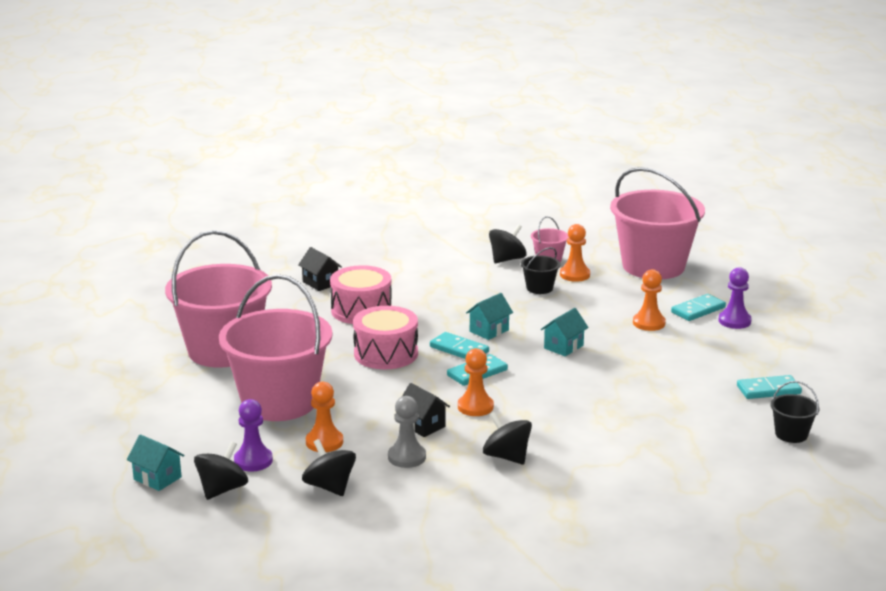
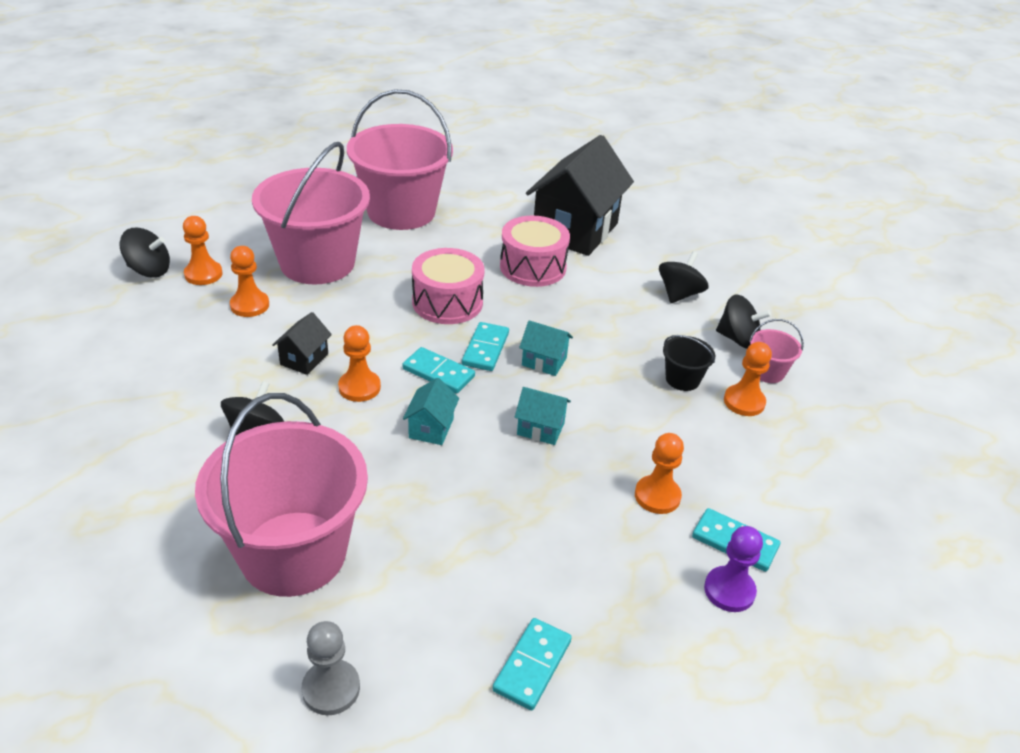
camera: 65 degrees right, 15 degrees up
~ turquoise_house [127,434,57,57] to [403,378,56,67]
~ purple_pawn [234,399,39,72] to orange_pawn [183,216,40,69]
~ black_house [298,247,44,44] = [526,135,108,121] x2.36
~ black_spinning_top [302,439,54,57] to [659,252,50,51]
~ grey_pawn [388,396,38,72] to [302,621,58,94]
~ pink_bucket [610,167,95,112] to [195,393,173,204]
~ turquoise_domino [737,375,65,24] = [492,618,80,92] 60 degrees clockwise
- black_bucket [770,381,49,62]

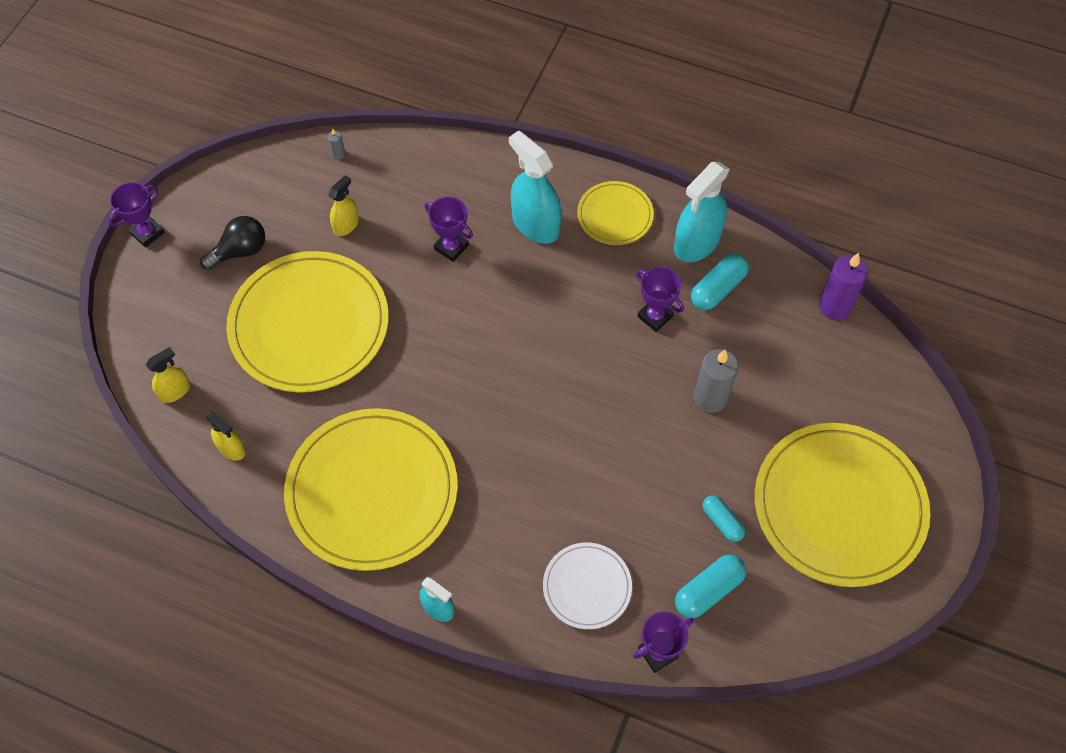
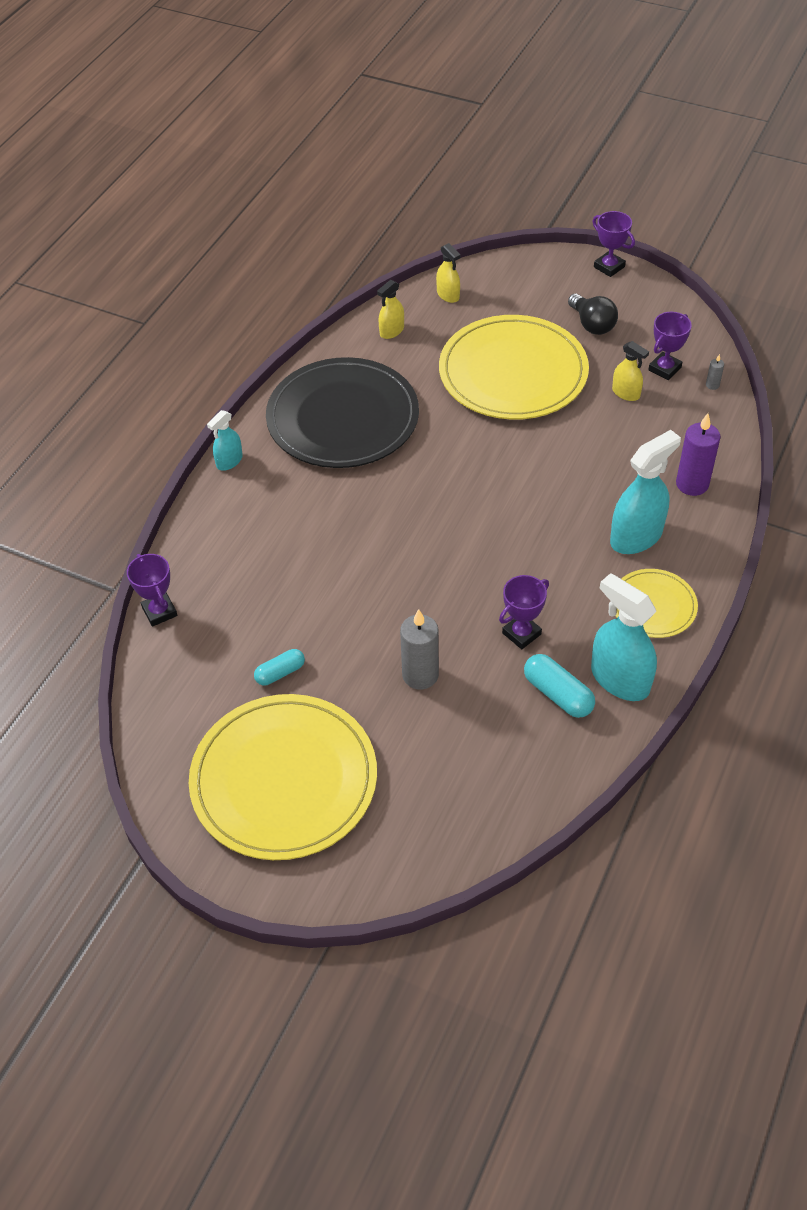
camera: 95 degrees right, 10 degrees down
~ yellow_plate [284,408,174,163] to black_plate [266,357,153,111]
~ purple_trophy [424,197,49,65] to [648,312,44,68]
- white_plate [543,542,89,87]
- turquoise_capsule [675,554,71,64]
~ purple_candle [819,253,49,67] to [676,413,44,83]

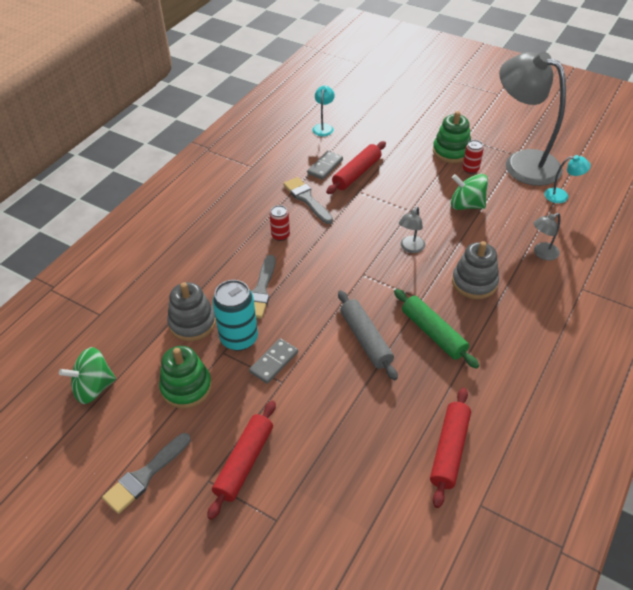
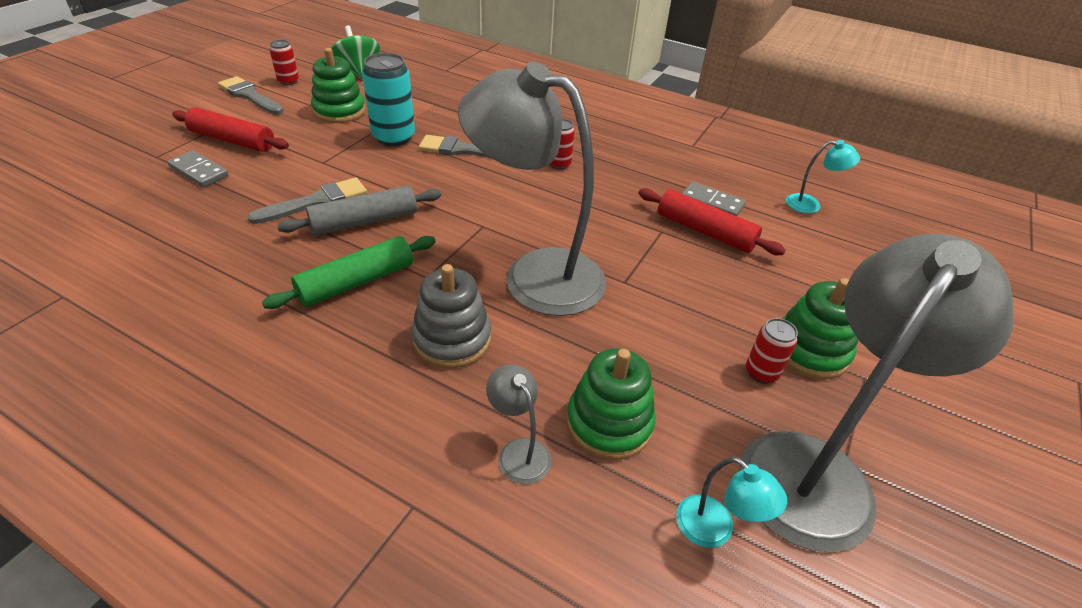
camera: 85 degrees right, 5 degrees down
- grey_stacking_toy [167,282,49,59]
~ grey_domino [249,338,49,46] to [167,150,62,37]
~ grey_brush [283,177,50,47] to [247,177,120,47]
~ grey_lamp [399,206,26,47] = [458,62,148,254] x2.48
- red_rolling_pin [430,388,41,120]
- green_spinning_top [451,174,37,36]
~ turquoise_lamp [544,155,47,48] = [676,456,111,92] 45 degrees counterclockwise
+ red_can [270,40,29,45]
+ green_stacking_toy [566,349,90,111]

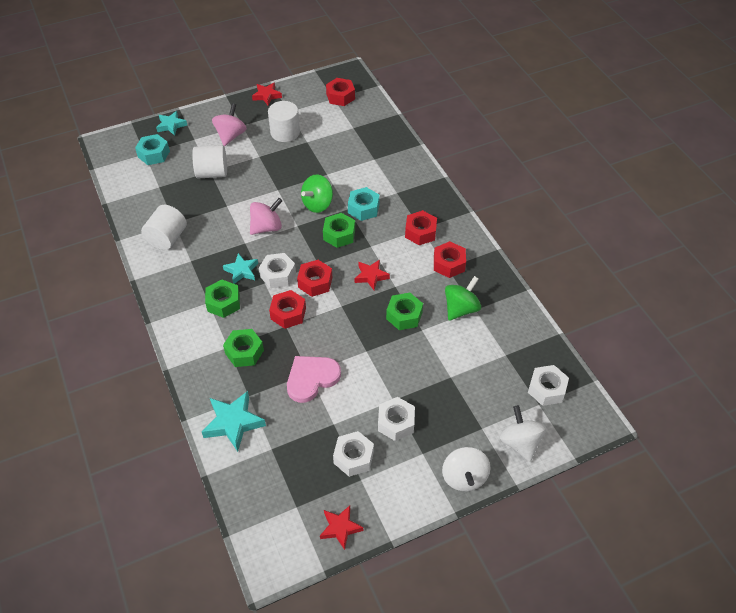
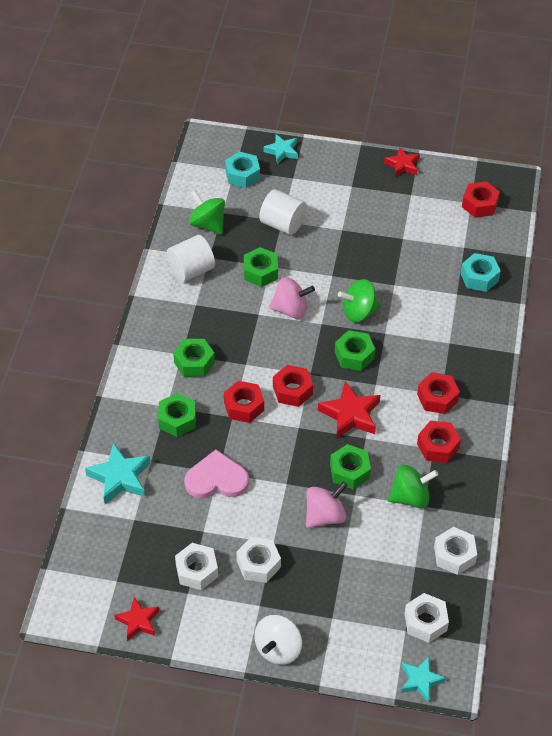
camera: 35 degrees right, 0 degrees up
~ pink_spinning_top [212,103,35,43] to [306,482,42,46]
~ turquoise_star [223,253,35,31] to [401,656,45,46]
~ white_nut [259,253,37,35] to [434,527,43,48]
- white_cylinder [268,101,32,41]
~ turquoise_nut [348,187,32,34] to [460,253,41,39]
~ red_star [355,259,35,31] = [318,381,62,58] x1.55
- white_spinning_top [500,405,46,57]
+ green_spinning_top [189,190,36,44]
+ green_nut [244,247,34,40]

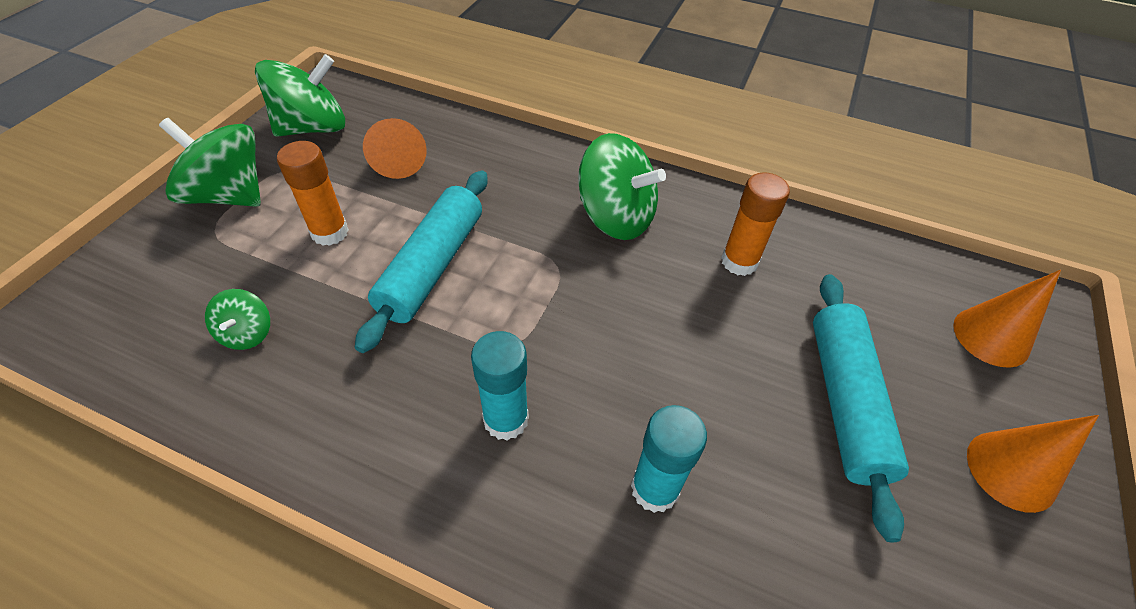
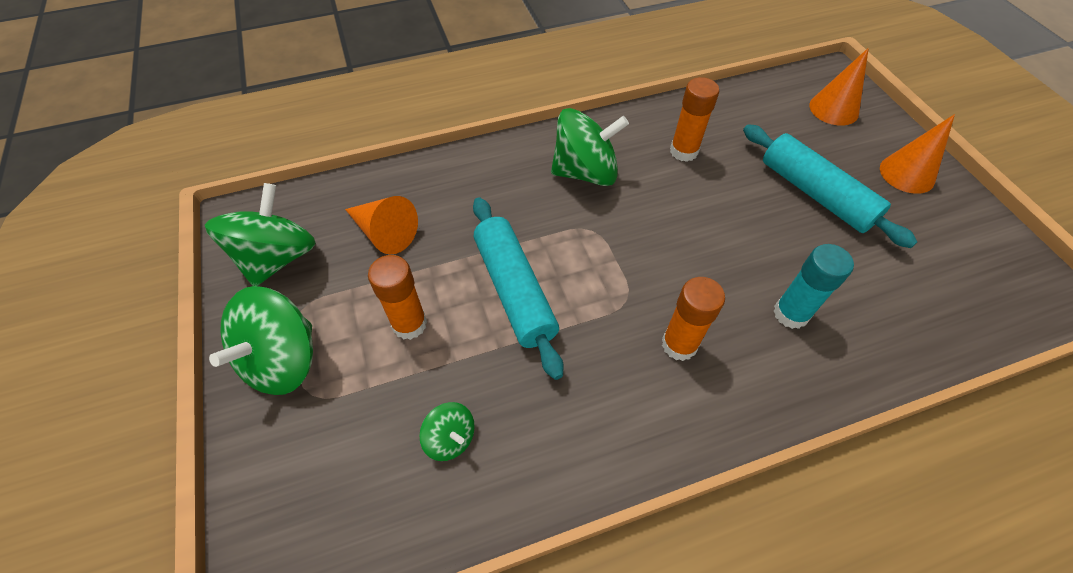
camera: 40 degrees left, 5 degrees up
~ green_spinning_top [159,118,102,89] = [209,286,104,109] 45 degrees counterclockwise
~ turquoise_glue_stick [471,331,58,109] to orange_glue_stick [662,277,63,84]

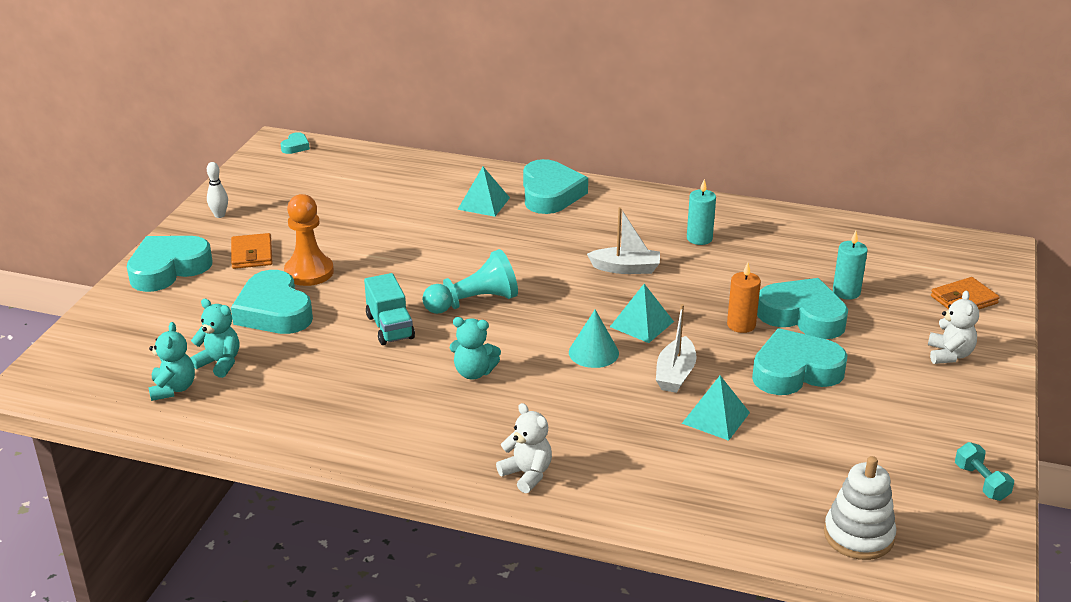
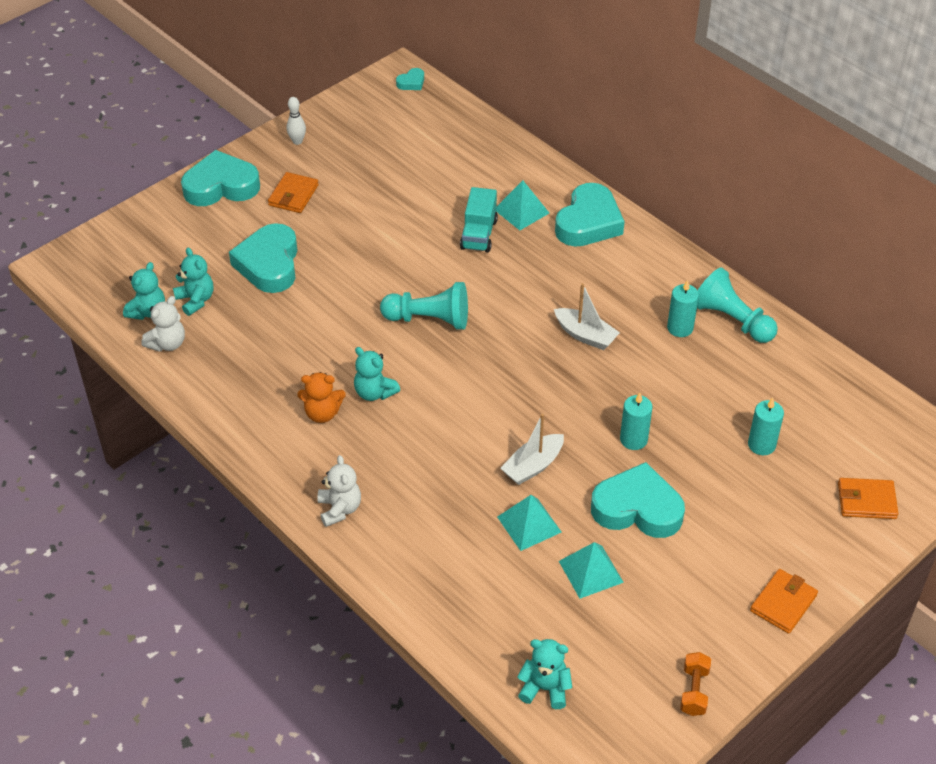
camera: 30 degrees right, 15 degrees up
- orange_pawn [284,194,50,92]
~ turquoise_truck [364,273,51,72] to [460,187,38,65]
- turquoise_cone [569,310,50,58]
~ turquoise_pyramid [610,284,64,59] to [559,542,65,57]
~ orange_candle [727,262,34,71] to turquoise_candle [620,393,33,57]
- turquoise_heart [757,278,91,61]
~ white_stacking_toy [824,456,73,104] to turquoise_teddy_bear [517,639,55,70]
~ white_teddy_bear [928,290,51,74] to [141,296,44,56]
~ turquoise_dumbbell [955,442,59,59] to orange_dumbbell [680,652,31,64]
+ orange_teddy_bear [298,372,48,51]
+ turquoise_pawn [697,267,81,76]
+ orange_wallet [750,569,68,65]

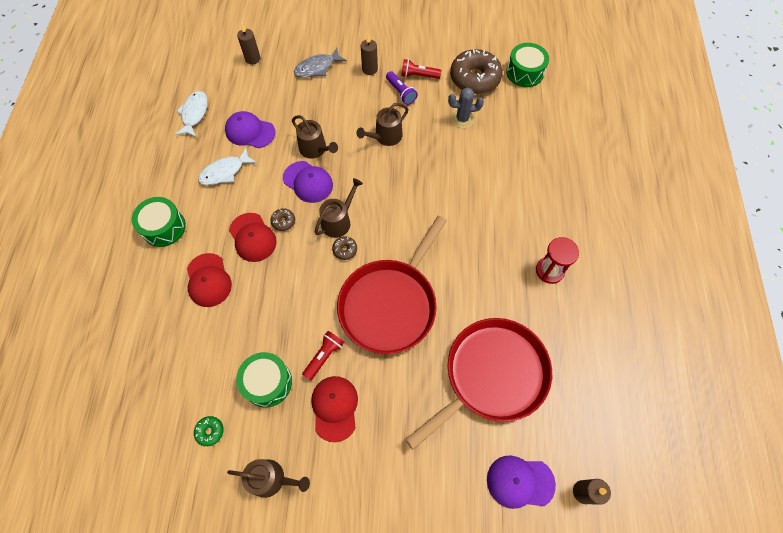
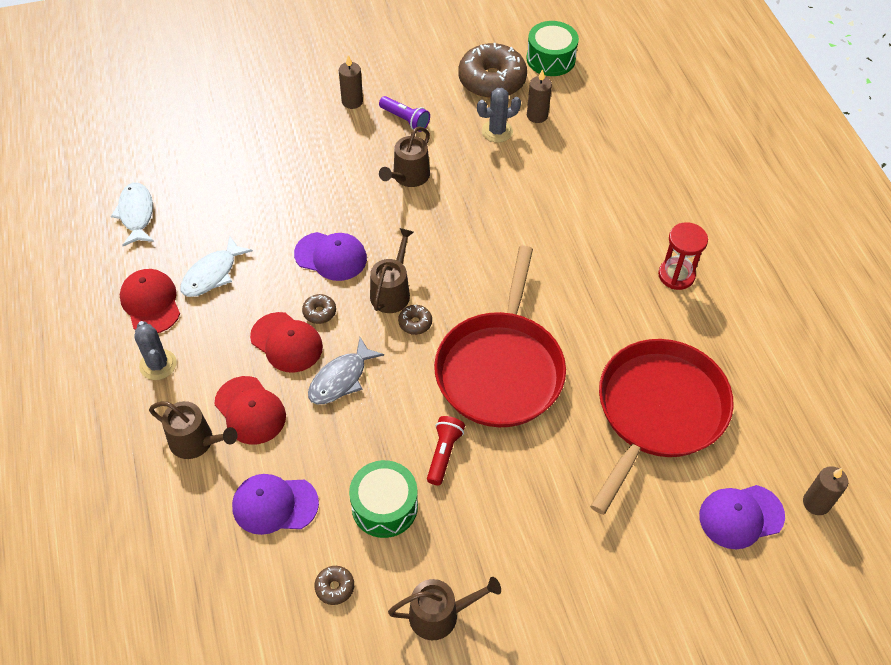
camera: 20 degrees left, 10 degrees down
~ green_drum [132,197,54,50] to grey_cactus [134,321,43,59]
~ green_donut [194,416,30,30] to brown_donut [314,566,40,39]
~ purple_cap [225,111,50,37] to [232,474,87,61]
~ brown_candle [237,24,23,41] to [527,69,25,54]
~ brown_watering_can [292,115,46,44] to [149,401,89,58]
~ grey_fish [294,48,53,30] to [308,337,76,67]
~ red_cap [311,376,47,66] to [120,269,60,64]
- red_flashlight [401,59,40,20]

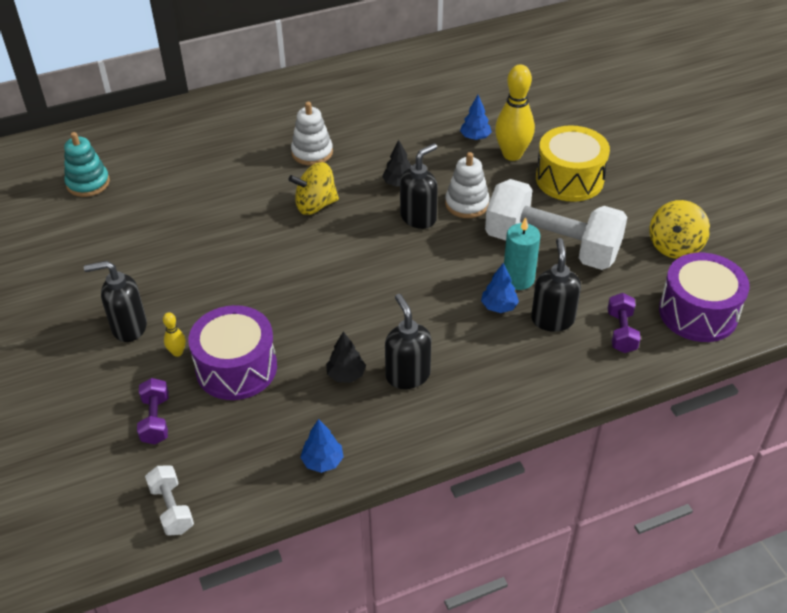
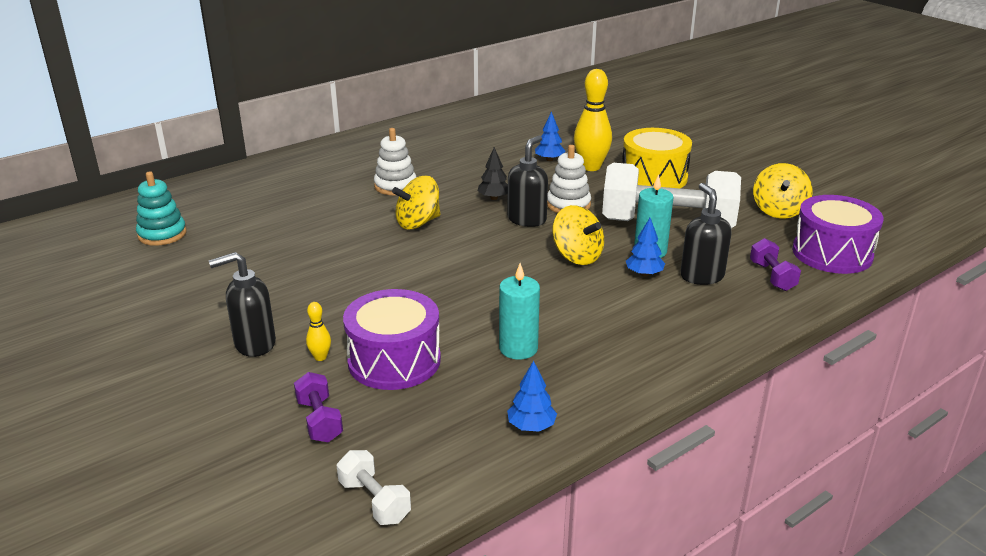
camera: 15 degrees left, 15 degrees down
~ black_tree [326,331,40,52] to turquoise_candle [499,263,41,97]
- black_soap_dispenser [385,294,46,95]
+ yellow_spinning_top [552,205,52,60]

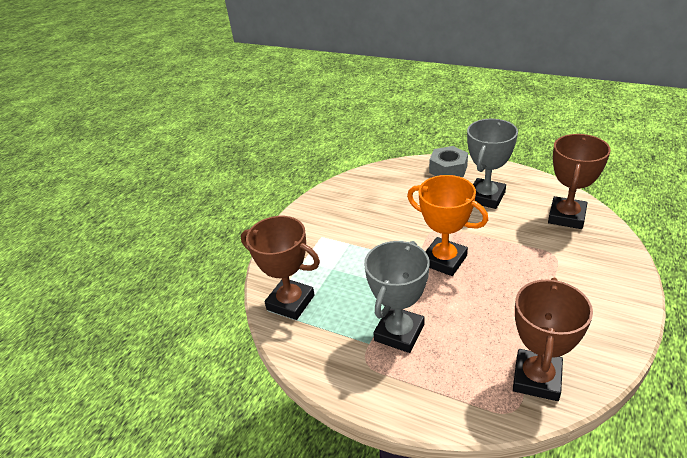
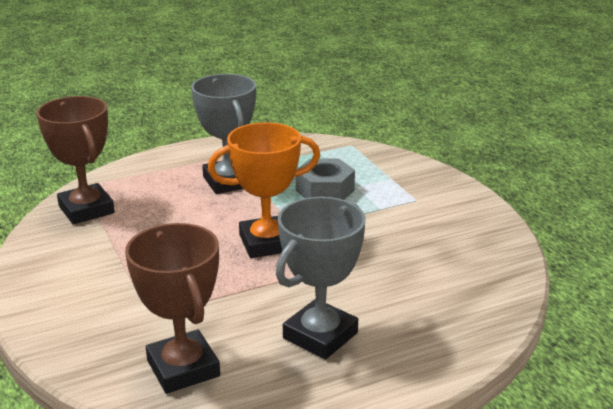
camera: 125 degrees right, 10 degrees down
- brown_trophy [241,216,79,104]
~ grey_nut [429,146,39,31] to [296,159,59,41]
~ grey_trophy [467,119,51,90] = [276,197,90,162] 60 degrees clockwise

